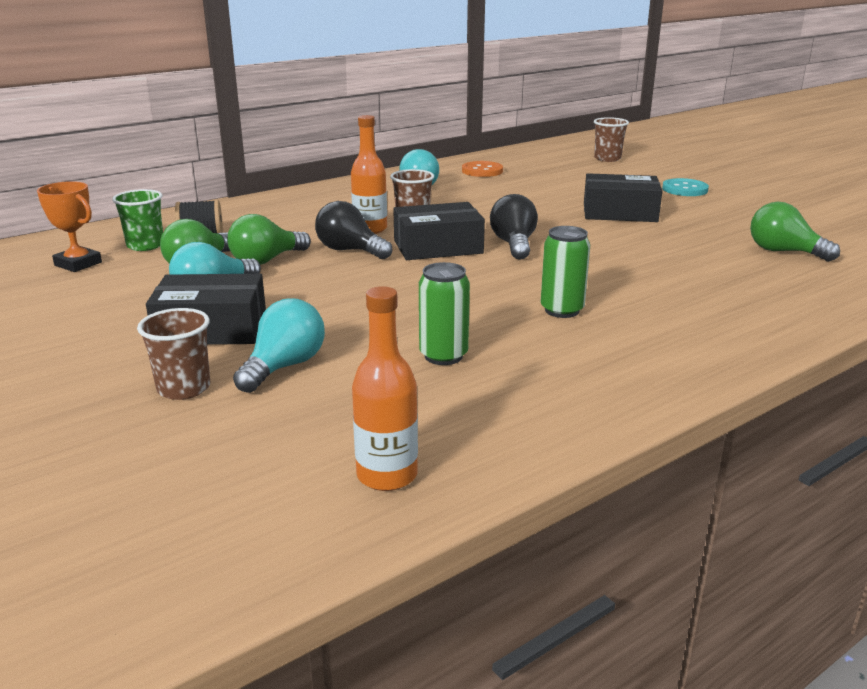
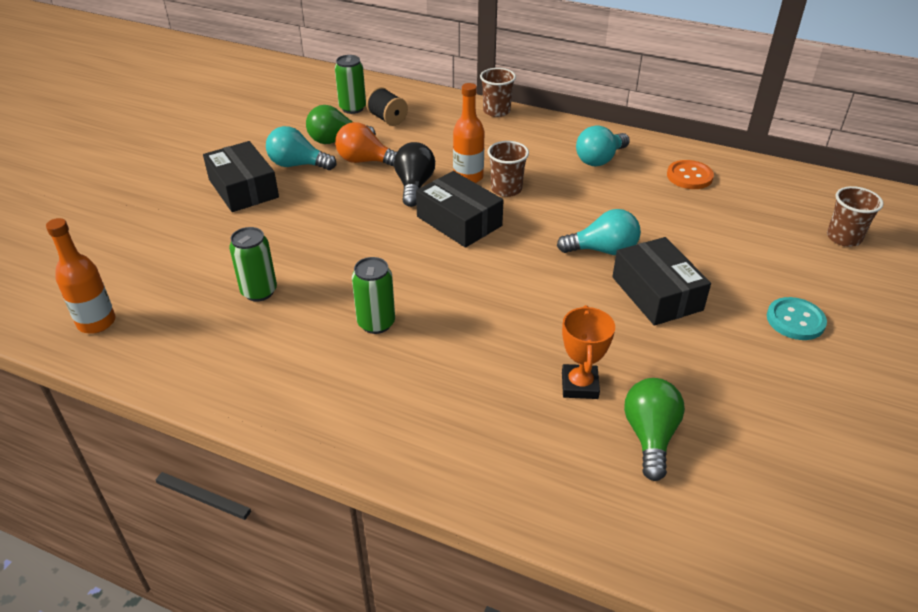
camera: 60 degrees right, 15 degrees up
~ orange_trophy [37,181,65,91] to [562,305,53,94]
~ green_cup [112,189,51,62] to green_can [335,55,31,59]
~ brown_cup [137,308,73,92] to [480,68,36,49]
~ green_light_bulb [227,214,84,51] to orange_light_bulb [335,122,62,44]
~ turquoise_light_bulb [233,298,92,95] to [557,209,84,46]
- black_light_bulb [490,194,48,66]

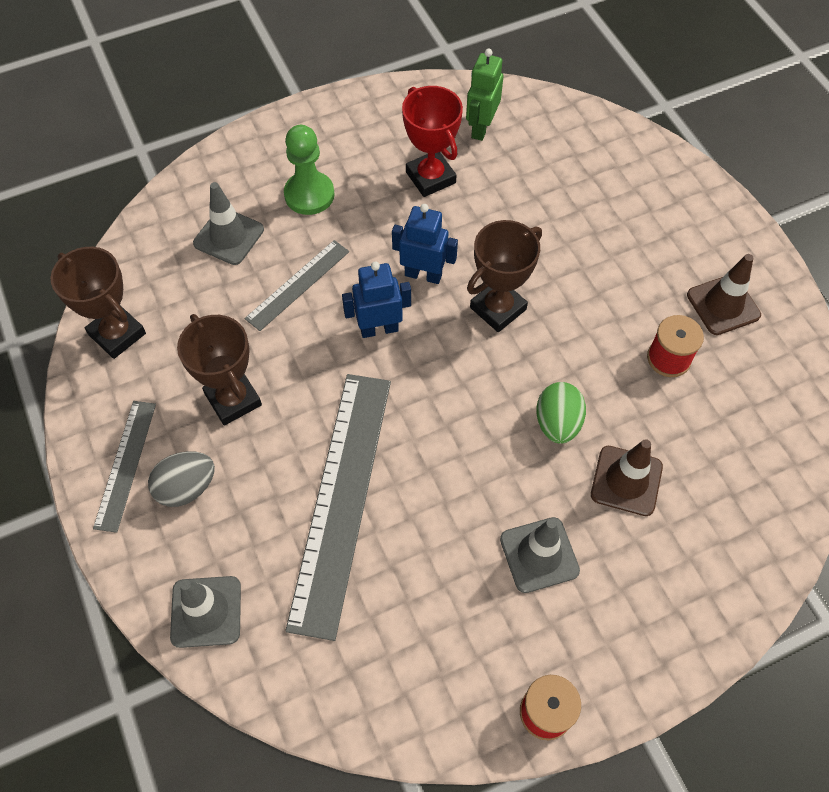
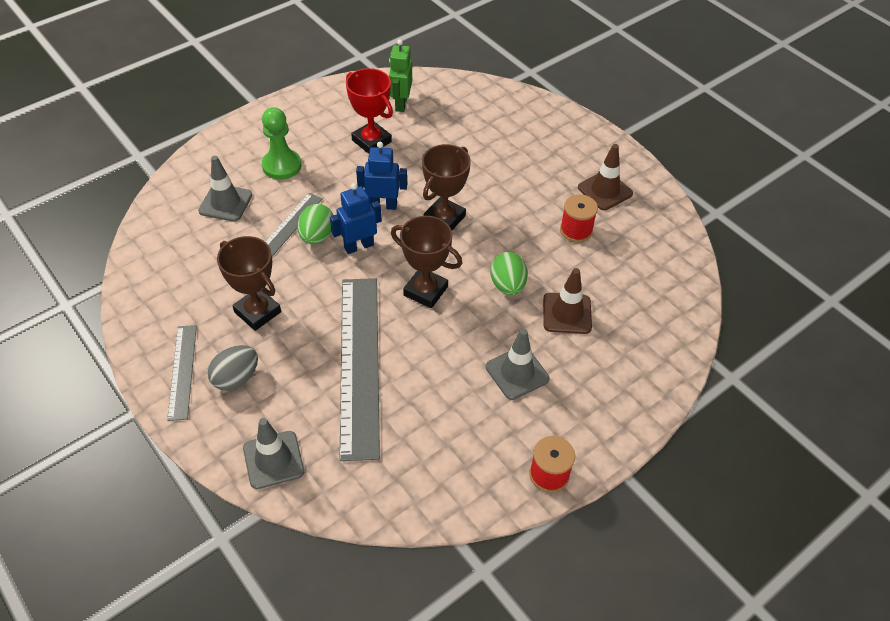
camera: 15 degrees left, 10 degrees down
~ brown_trophy [50,247,96,112] to [391,216,71,92]
+ green_egg [298,204,35,41]

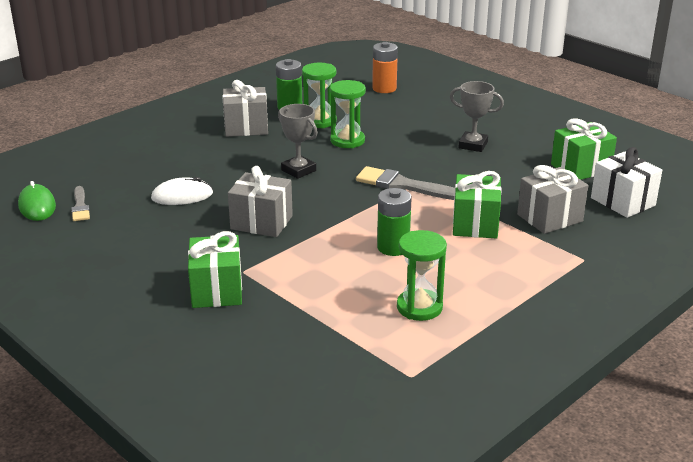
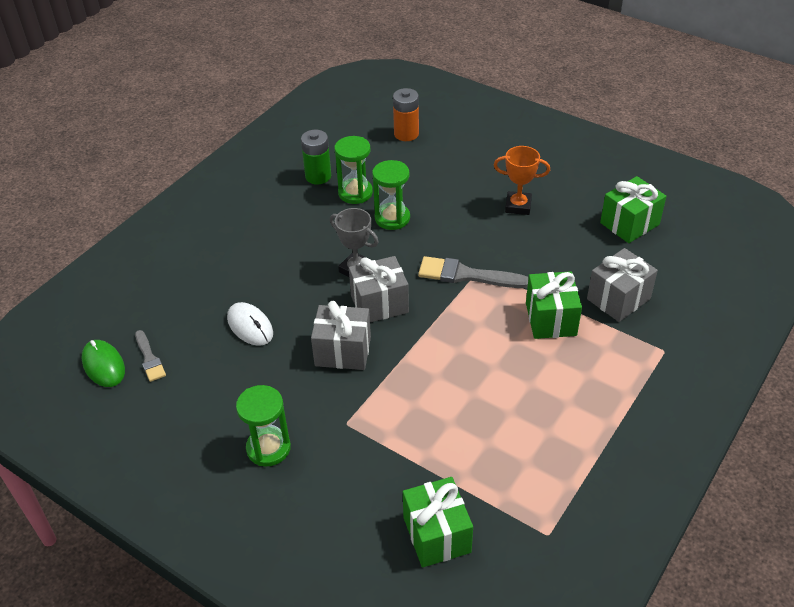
camera: 10 degrees left, 15 degrees up
~ white_mouse [151,177,62,28] = [227,302,46,44] 75 degrees clockwise
~ green_gift [188,231,54,77] to [403,477,70,90]
~ grey_gift [222,80,46,57] to [349,256,60,66]
- green_battery [377,188,35,68]
~ green_hourglass [397,230,50,91] to [236,385,55,81]
~ grey_trophy [450,81,54,71] to orange_trophy [494,146,56,69]
- white_gift [591,147,71,71]

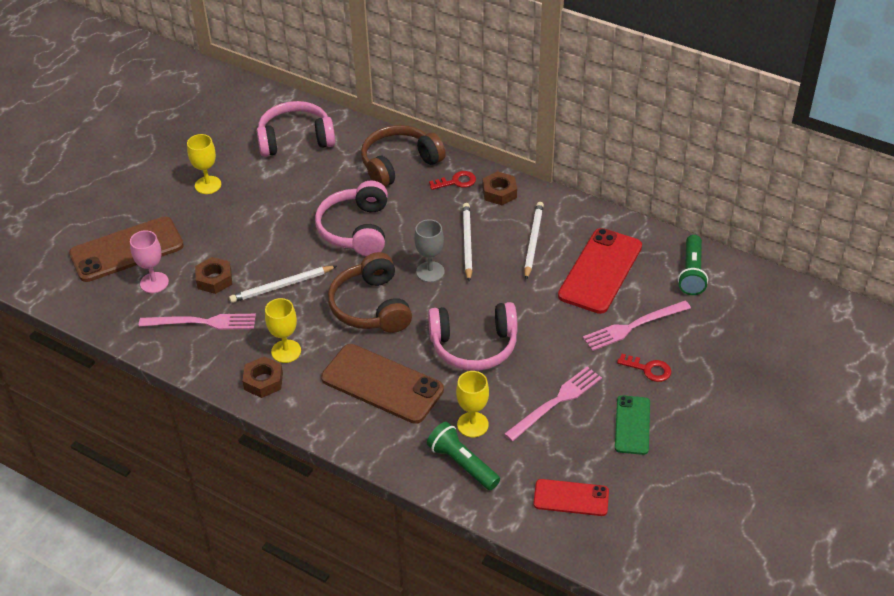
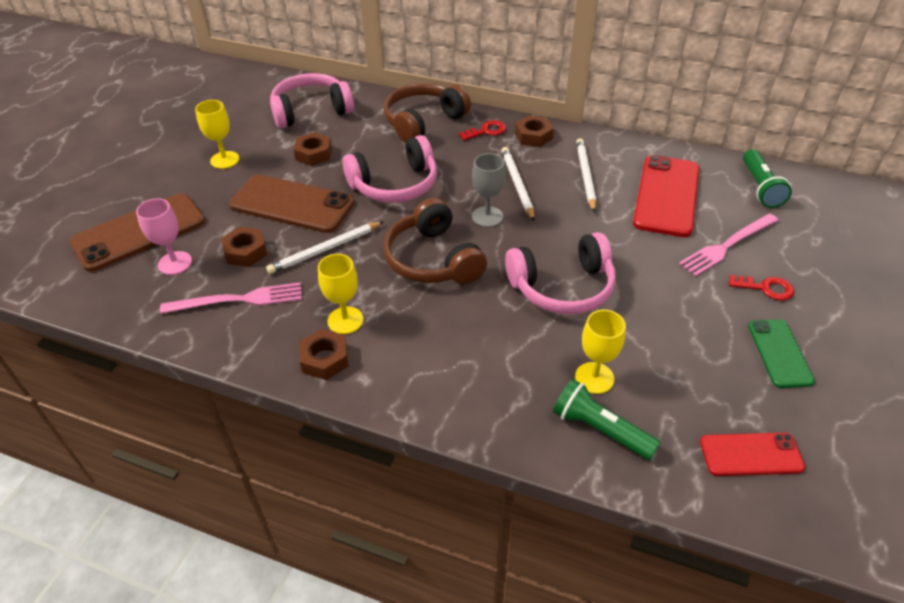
camera: 10 degrees left, 0 degrees up
~ pink_headphones [315,181,73,75] = [342,135,95,68] 105 degrees counterclockwise
~ brown_phone [321,344,123,80] to [229,174,125,59]
- pink_fork [504,366,98,75]
+ brown_nut [293,132,39,34]

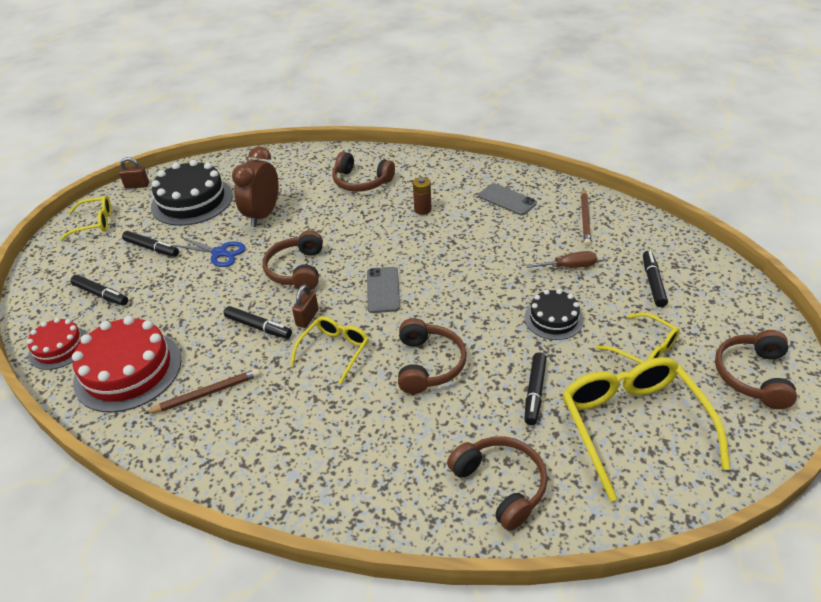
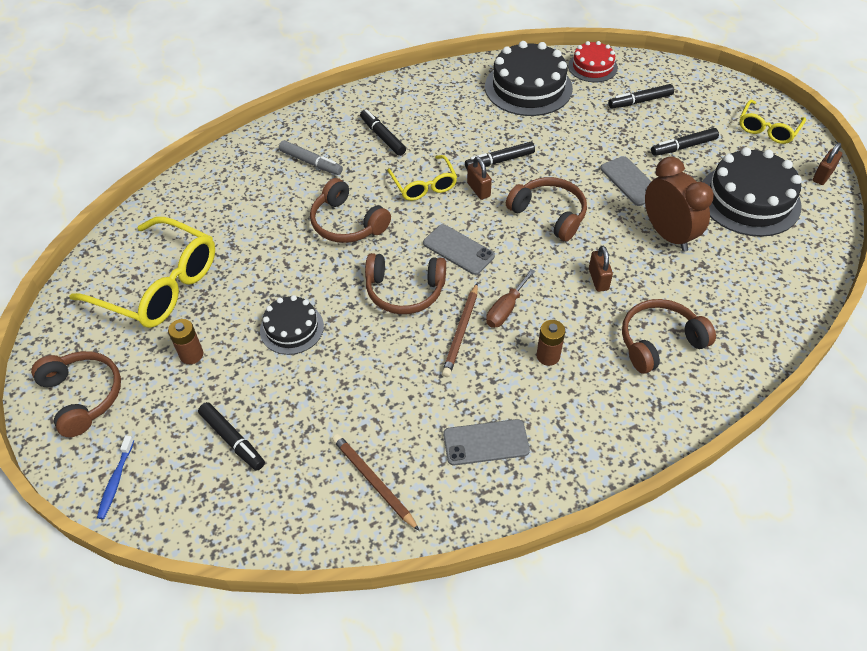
camera: 130 degrees right, 10 degrees up
~ red_cake [72,316,109,97] to black_cake [485,41,88,75]
~ brown_pencil [144,369,116,45] to [442,283,36,94]
~ blue_scissors [173,237,73,30] to grey_phone [600,156,51,50]
~ brown_headphones [447,436,100,95] to [365,253,81,61]
~ black_marker [524,352,23,73] to [360,109,46,47]
~ brown_screwdriver [526,251,71,17] to [486,269,49,59]
~ yellow_glasses [596,313,84,51] to brown_battery [168,319,35,45]
+ blue_toothbrush [97,436,37,83]
+ grey_marker [279,140,64,35]
+ brown_padlock [589,246,24,46]

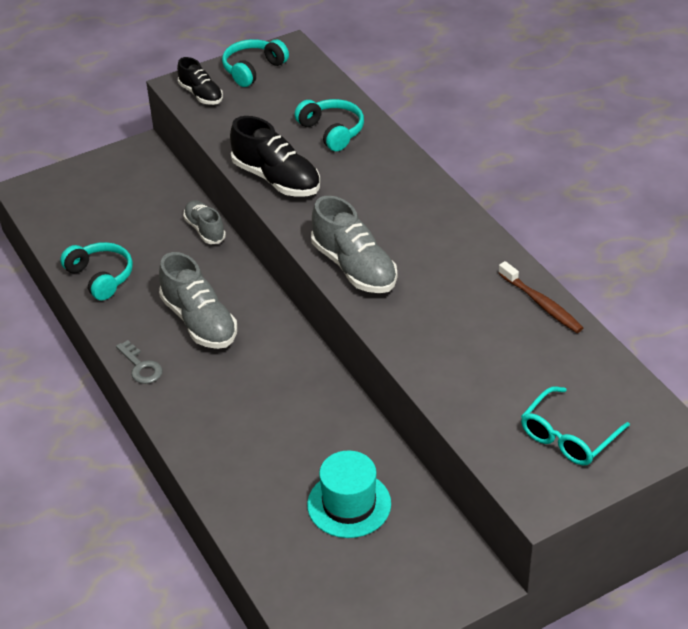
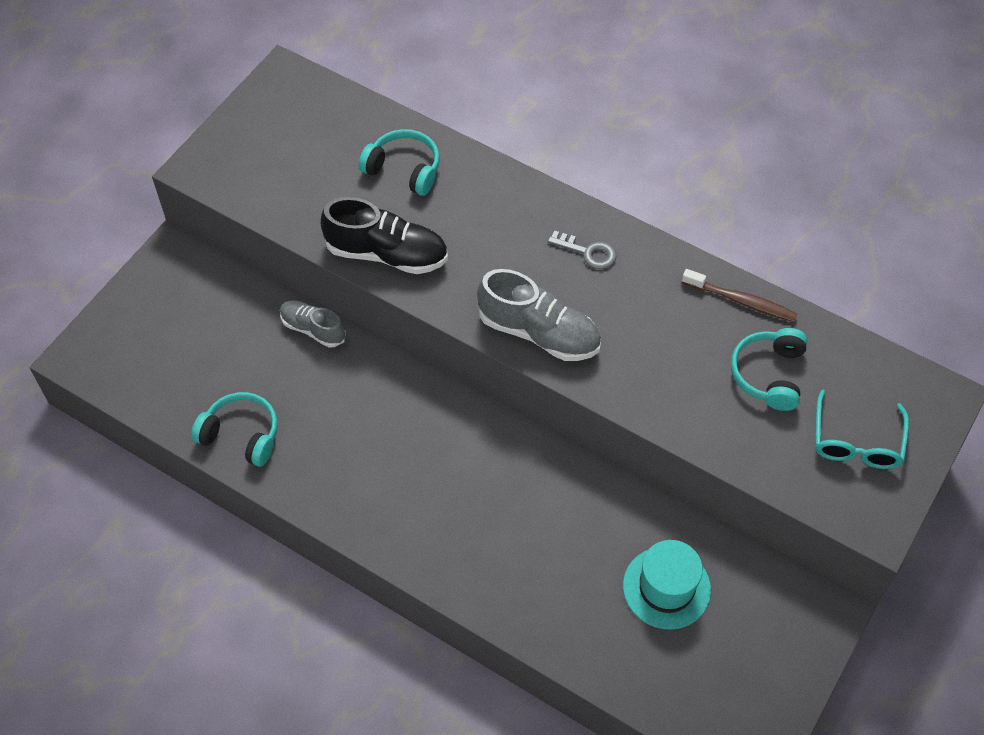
camera: 30 degrees left, 15 degrees up
~ grey_key [116,340,47,44] to [548,230,69,39]
- grey_shoe [159,252,78,97]
- black_shoe [177,57,46,48]
~ turquoise_headphones [222,39,67,48] to [731,328,76,83]

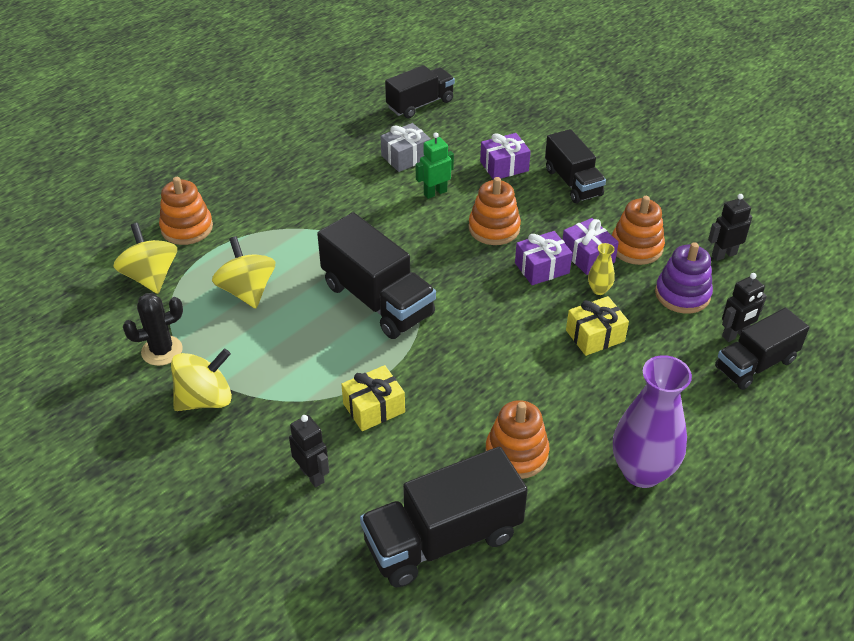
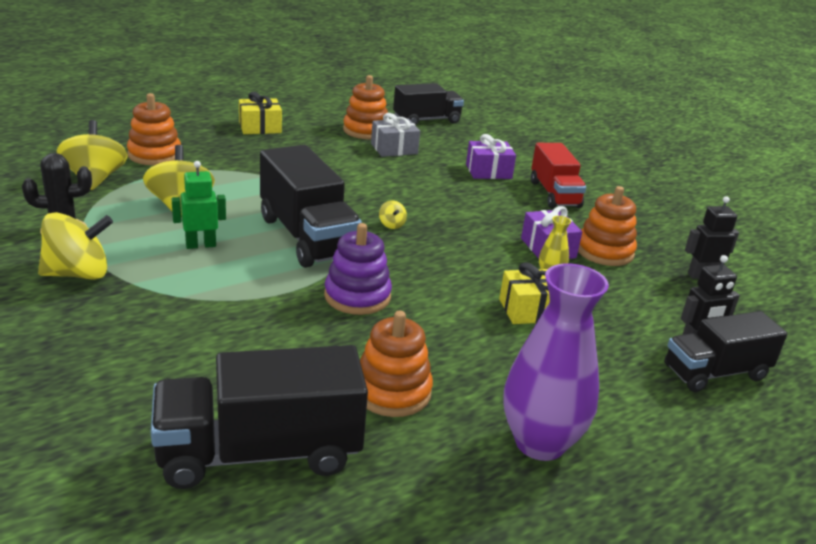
camera: 10 degrees right, 15 degrees down
- black_robot [289,415,40,73]
~ yellow_gift [341,365,64,66] to [239,92,43,42]
~ green_robot [416,132,38,67] to [172,161,54,88]
~ orange_stacking_toy [469,177,52,68] to [343,75,45,64]
- purple_gift [515,231,57,54]
~ black_truck [545,129,61,74] to red_truck [531,143,55,65]
~ purple_stacking_toy [655,242,58,72] to [324,223,68,92]
+ yellow_spinning_top [379,200,28,29]

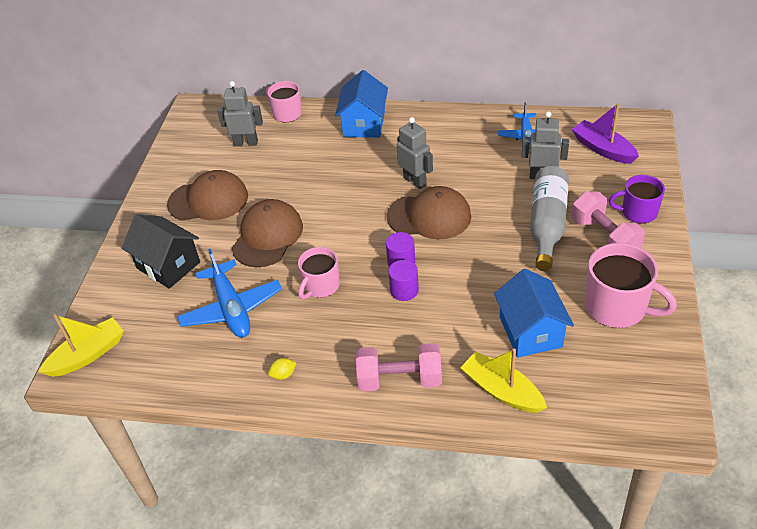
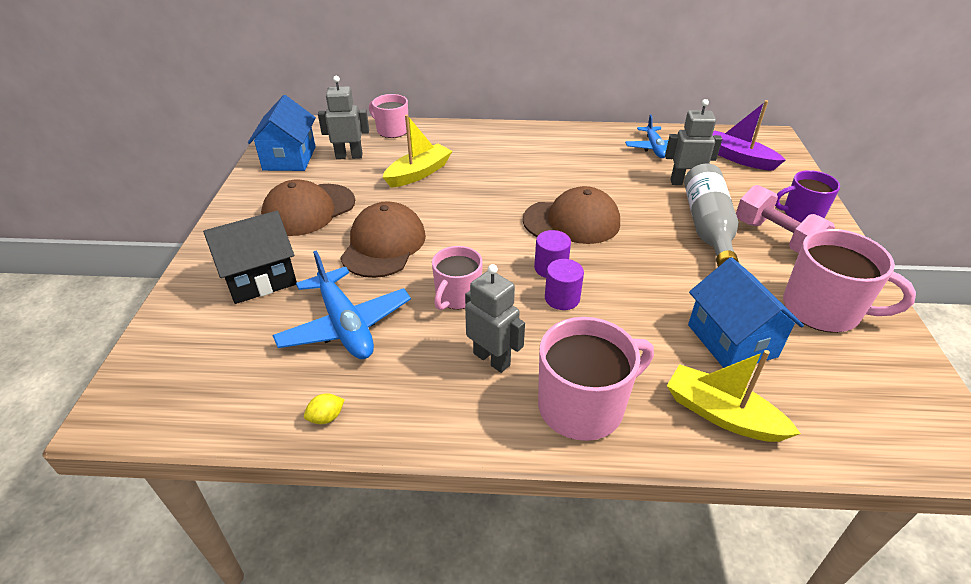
camera: 10 degrees left, 5 degrees down
~ yellow_boat [39,314,85,63] to [383,115,69,73]
~ black_house [122,214,78,75] = [203,211,94,93] 60 degrees counterclockwise
~ brown_cap [167,170,81,51] = [261,179,94,57] 150 degrees clockwise
~ yellow_lemon [268,358,28,22] to [304,393,41,31]
~ blue_house [335,70,53,68] to [248,95,68,76]
~ pink_dumbbell [356,343,86,49] to pink_mug [538,317,116,124]
~ grey_robot [397,117,36,72] to [465,264,60,109]

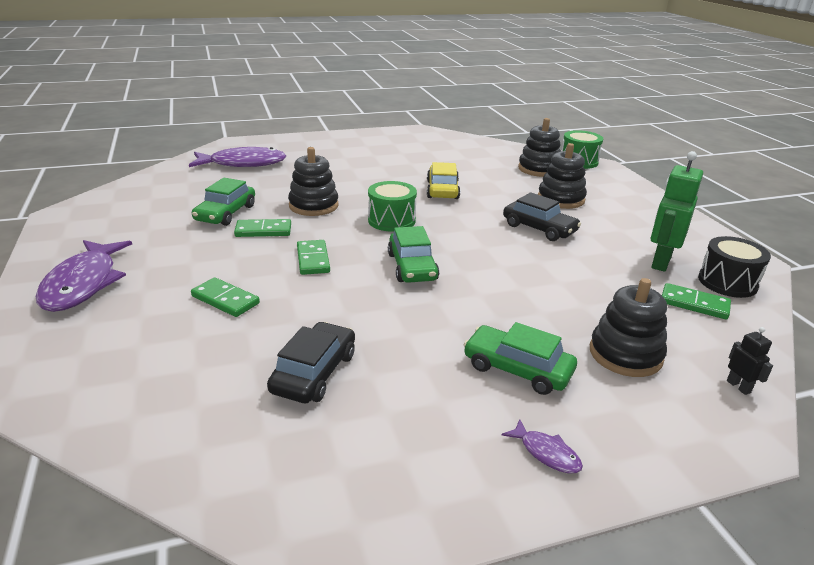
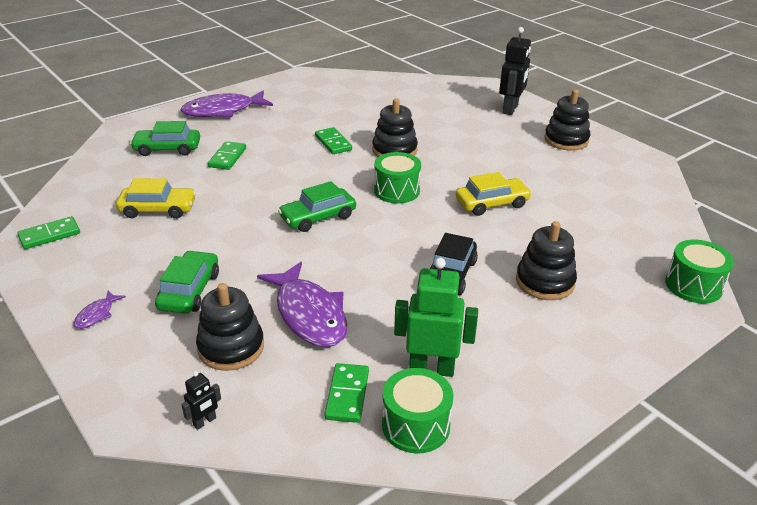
camera: 70 degrees right, 5 degrees up
~ purple_fish [189,147,97,20] to [257,262,90,85]
~ green_car [192,178,63,48] to [130,121,70,35]
~ black_car [267,322,88,81] to yellow_car [116,178,80,41]
~ green_domino [297,240,33,35] to [17,216,63,33]
~ black_stacking_toy [518,118,43,59] to [544,89,46,61]
~ black_drum [698,236,73,62] to green_drum [382,368,71,86]
+ black_robot [499,27,32,88]

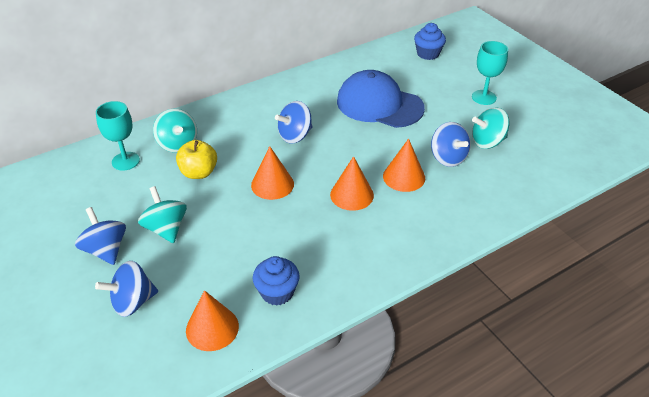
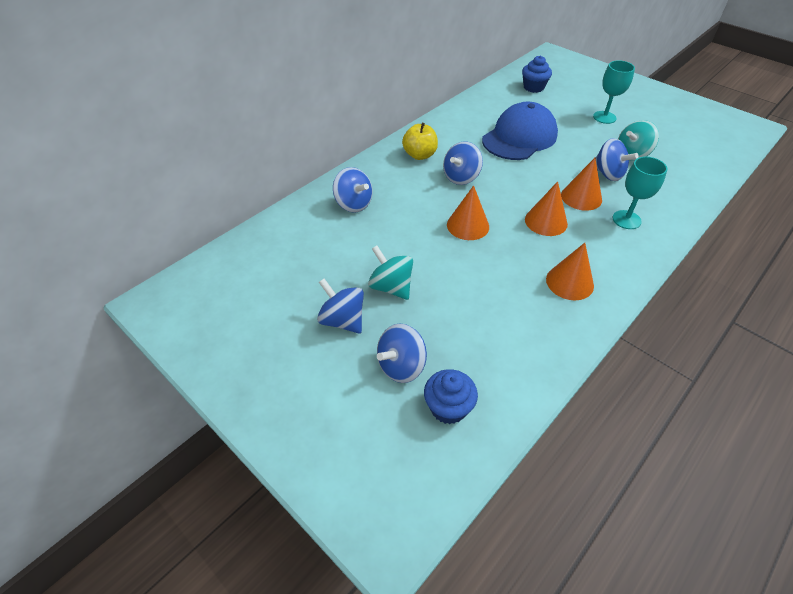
camera: 15 degrees left, 5 degrees up
~ turquoise_goblet [96,101,44,70] to [612,157,55,72]
~ turquoise_spinning_top [153,109,44,44] to blue_spinning_top [333,167,40,46]
~ yellow_apple [176,140,41,39] to [402,123,36,37]
~ orange_cone [186,290,53,61] to [546,243,48,57]
~ blue_cupcake [253,256,47,50] to [424,369,54,55]
~ blue_cap [337,70,88,58] = [482,102,76,58] 120 degrees clockwise

